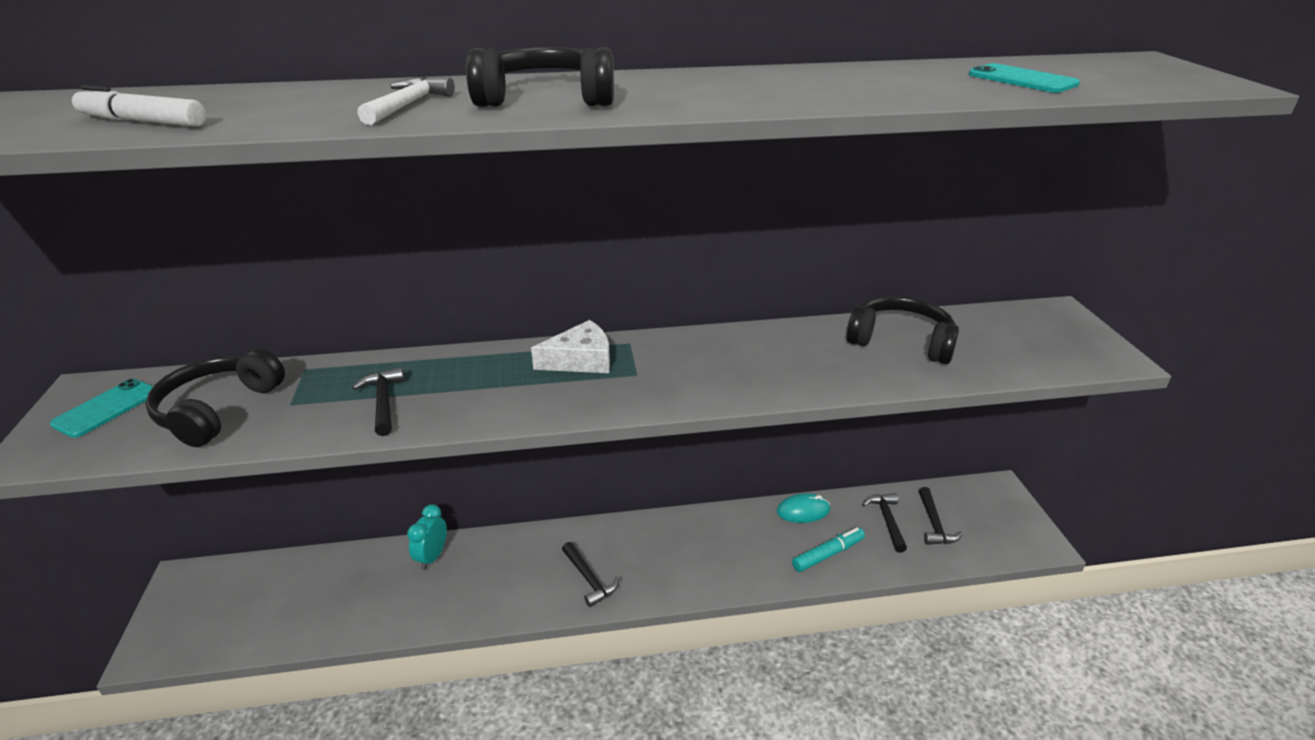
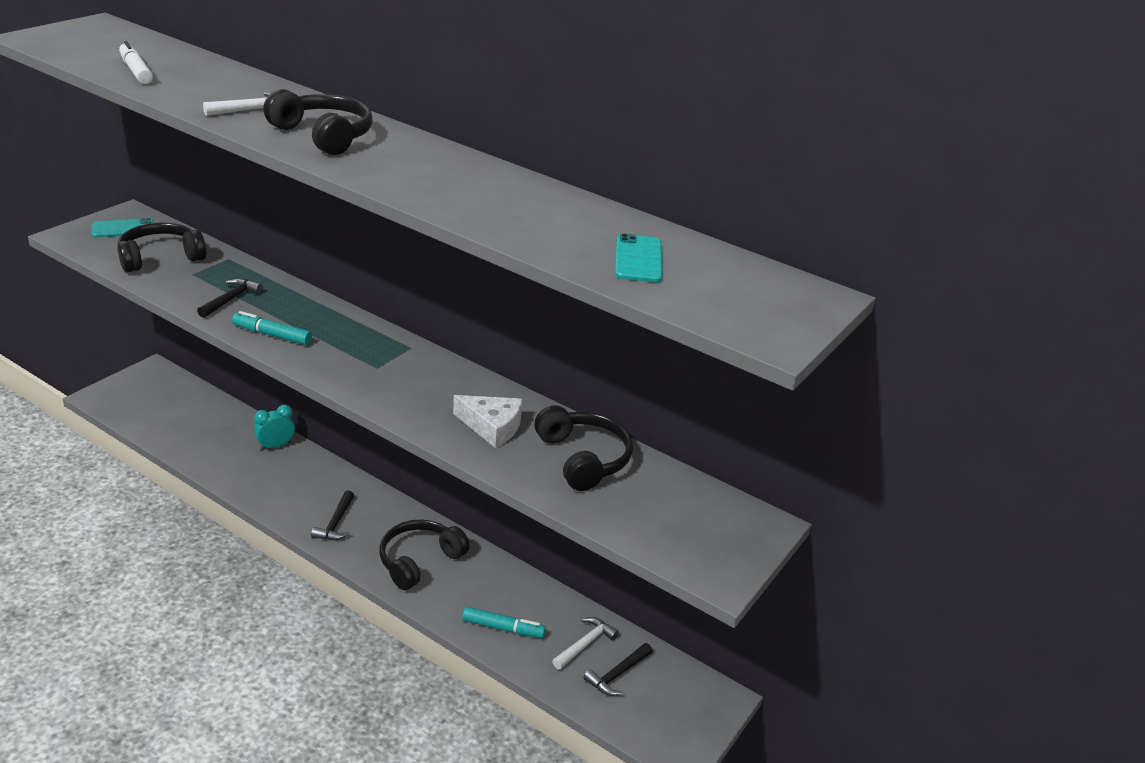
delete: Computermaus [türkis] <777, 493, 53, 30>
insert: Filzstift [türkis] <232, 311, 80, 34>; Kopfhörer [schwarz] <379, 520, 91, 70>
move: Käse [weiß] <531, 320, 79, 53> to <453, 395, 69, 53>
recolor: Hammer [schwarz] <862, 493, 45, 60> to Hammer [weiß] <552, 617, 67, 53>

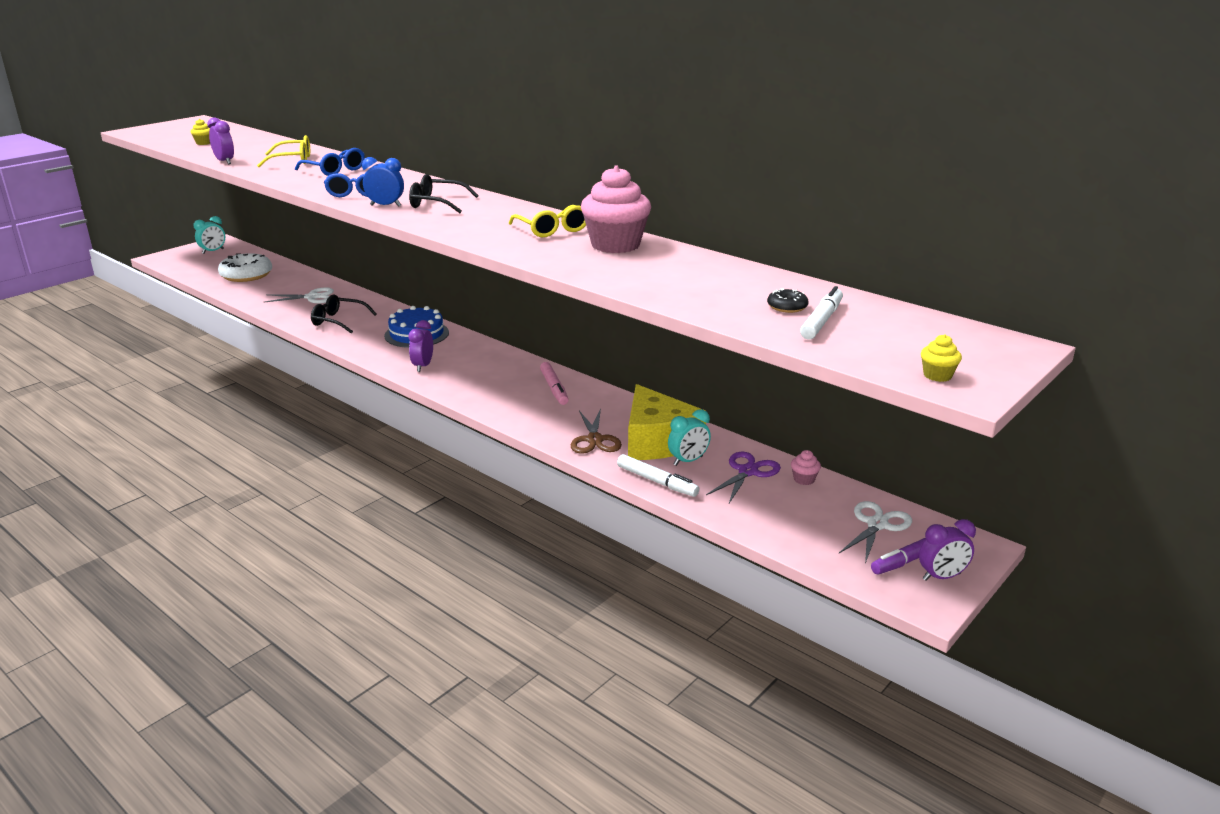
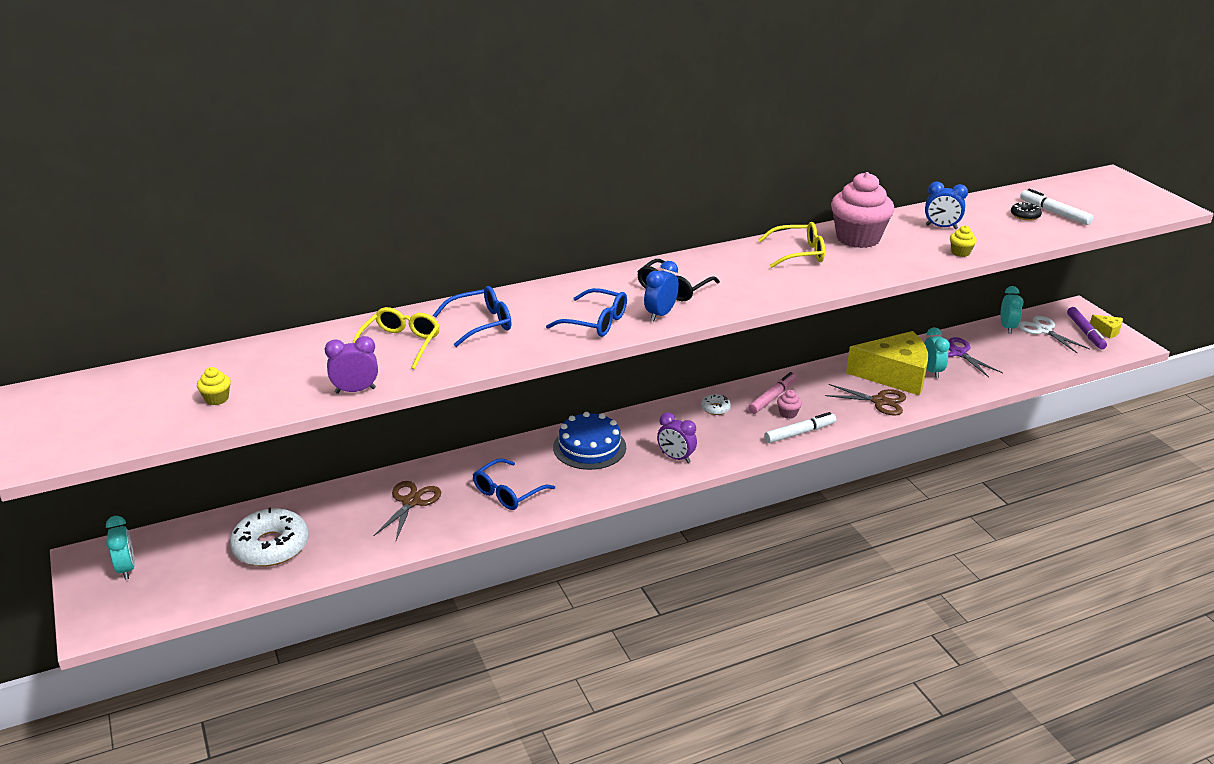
insert: Donut [weiß] <701, 394, 30, 21>; Wecker [blau] <925, 182, 43, 47>; Wecker [türkis] <1001, 286, 23, 48>
move: Filzstift [weiß] <617, 454, 82, 43> to <764, 412, 72, 31>; Muffin [rosa] <791, 450, 30, 35> to <777, 390, 25, 29>; Muffin [gelb] <921, 334, 41, 48> to <950, 225, 27, 32>
replace: Wecker [lila] <919, 519, 57, 62> to Käse [gelb] <1090, 315, 33, 24>
recolor: Schere [weiß] <265, 287, 69, 17> to Schere [braun] <373, 481, 68, 59>; Brille [schwarz] <311, 295, 66, 39> to Brille [blau] <473, 458, 82, 52>
rotate: Filzstift [rosa] <540, 362, 29, 43> = <748, 372, 49, 42> 60 degrees counterclockwise

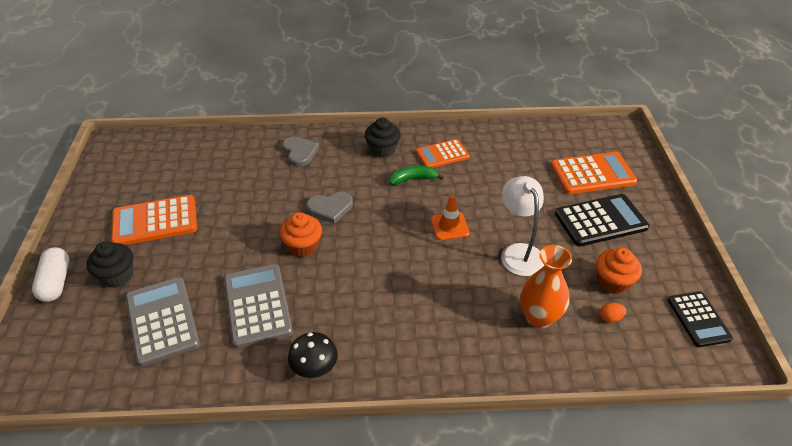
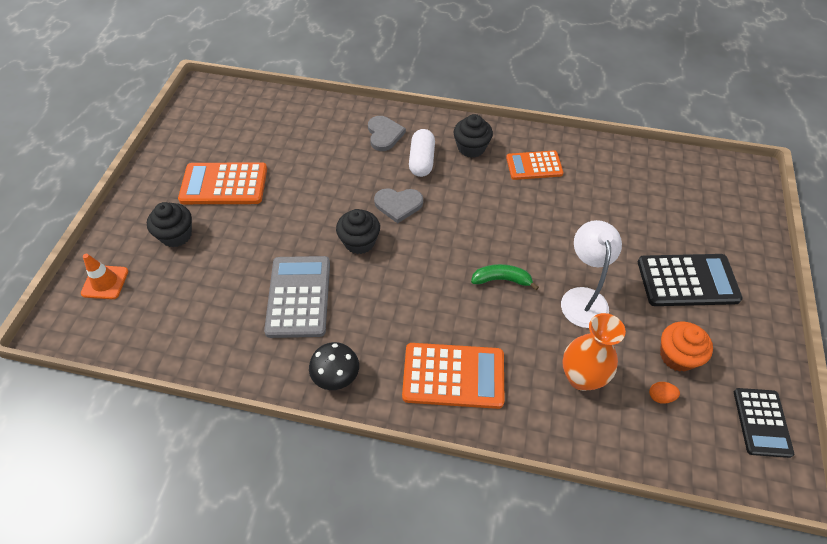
delete: Taschenrechner [grau] <126, 277, 74, 90>
move: Leitkegel [orange] <431, 195, 39, 45> to <81, 254, 47, 45>; Taschenrechner [orange] <550, 152, 87, 42> to <402, 343, 103, 66>; Kapsel [weiß] <32, 247, 37, 55> to <409, 129, 26, 48>; Banane [grün] <389, 166, 55, 19> to <471, 264, 68, 26>
recolor: Muffin [orange] <280, 212, 42, 45> to Muffin [schwarz] <336, 209, 44, 45>

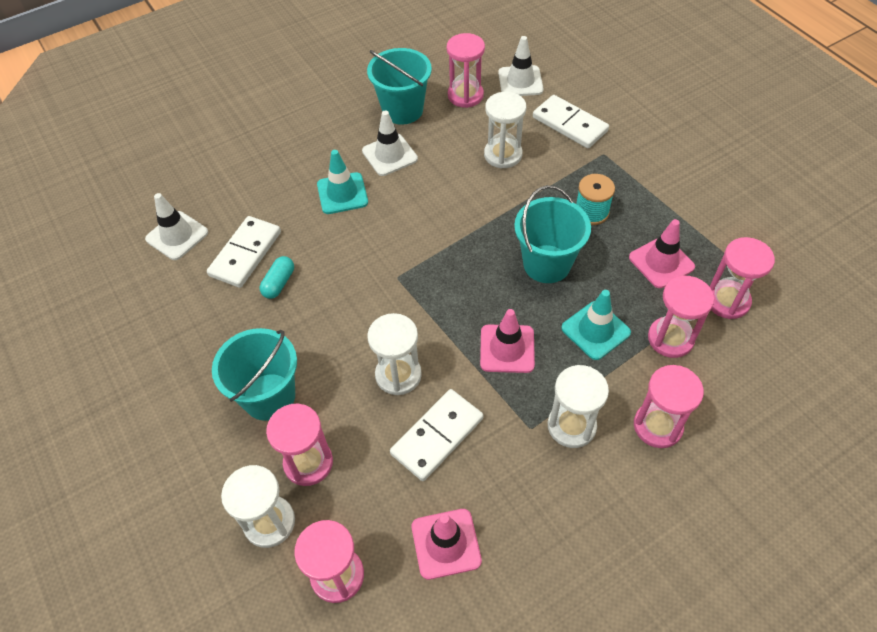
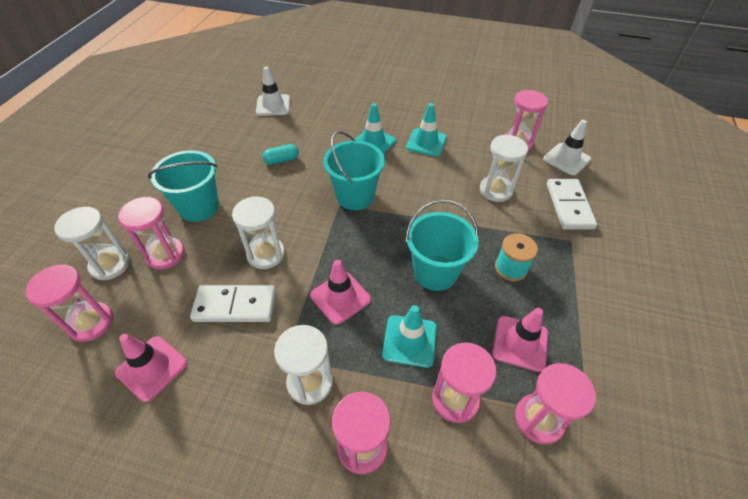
delete: Dominostein [weiß] <207, 216, 74, 72>
move: Eimer [türkis] <367, 48, 65, 77> to <323, 131, 62, 79>
recolor: Leitkegel [weiß] <362, 110, 56, 66> to Leitkegel [türkis] <406, 103, 41, 54>

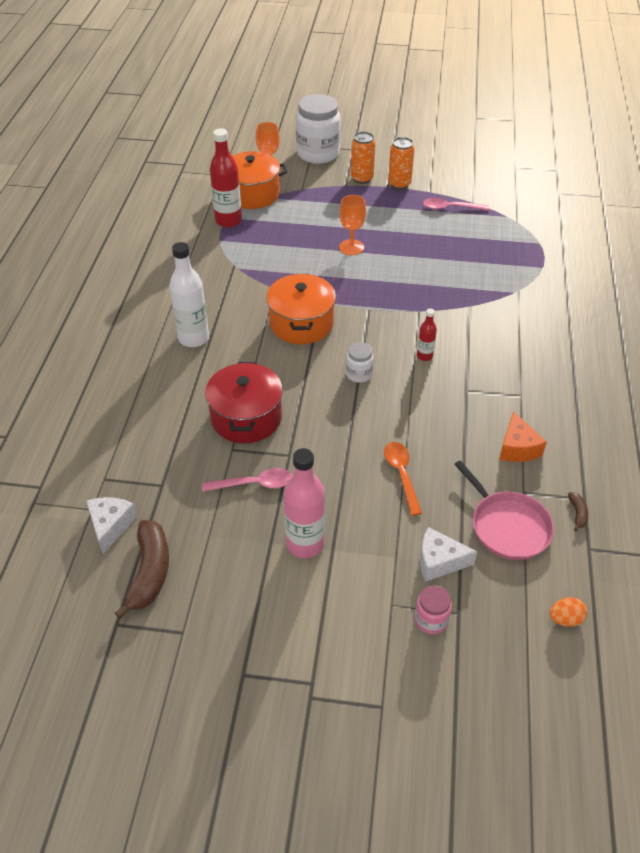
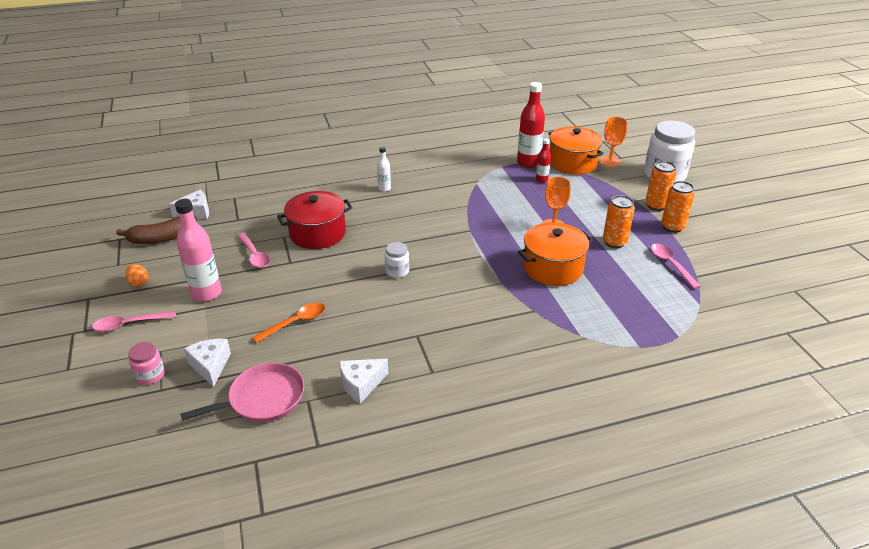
delete: Banane [braun] <568, 492, 20, 39>
insert: Löffel [rosa] <92, 311, 84, 21>; Dose [orange] <603, 195, 32, 53>
move: Ei [orange] <550, 597, 37, 30> to <125, 264, 24, 23>; Kochtopf [orange] <266, 274, 70, 70> to <518, 222, 75, 64>; Flasche [rot] <417, 308, 20, 53> to <536, 138, 15, 45>
recolor: Käse [orange] <499, 411, 48, 51> to Käse [weiß] <339, 359, 49, 45>
rotate: Pfanne [rosa] <454, 460, 100, 100> = <180, 363, 124, 59> 150 degrees counterclockwise
resize: Flasche [weiß] <169, 242, 40, 105> = <377, 147, 14, 45> x0.52

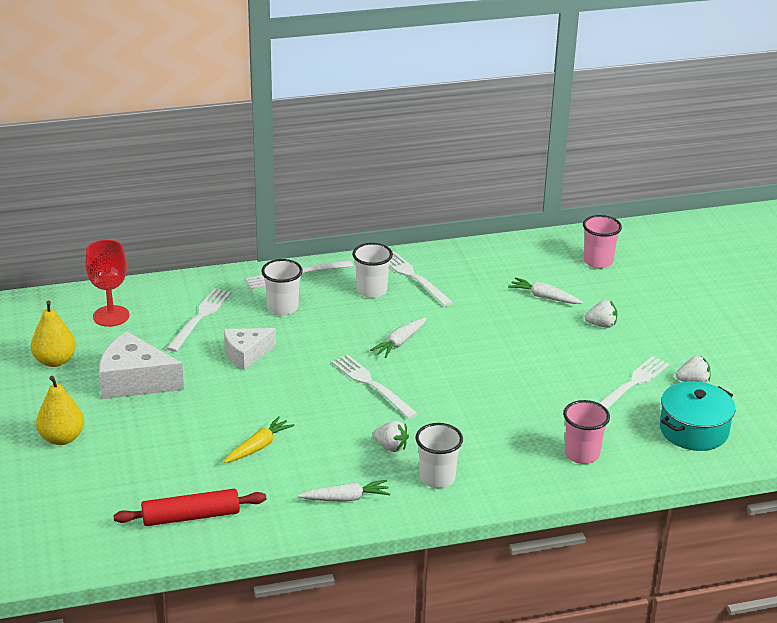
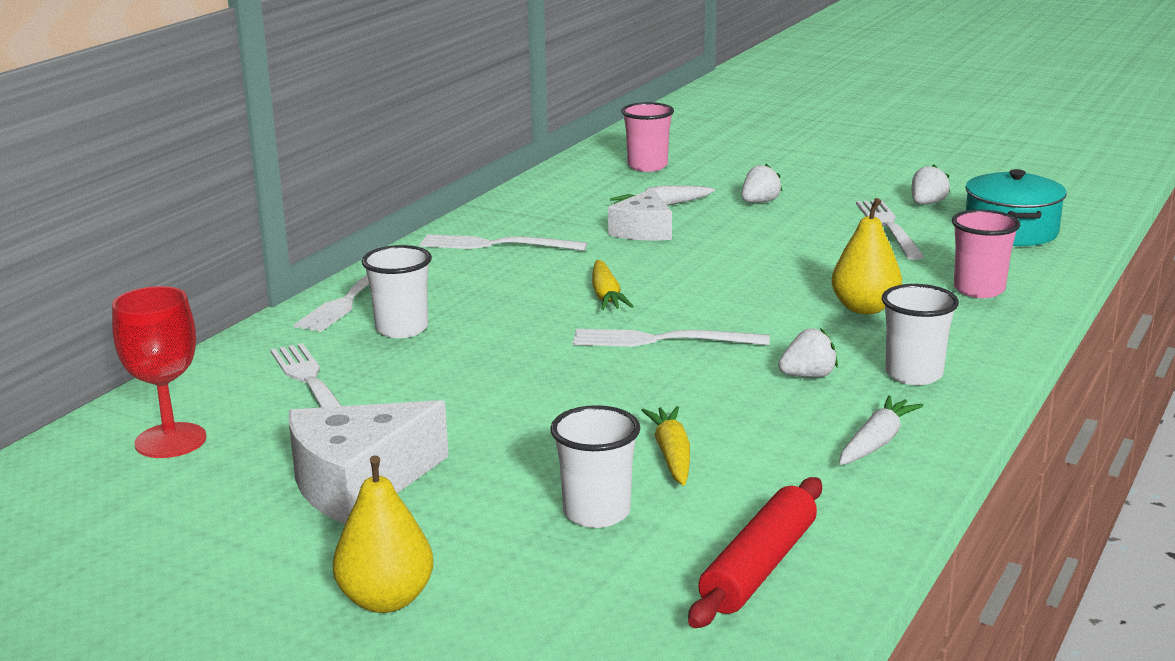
move: Becher [weiß] <352, 243, 41, 55> to <550, 405, 90, 123>; Käse [weiß] <224, 328, 52, 42> to <608, 188, 64, 53>; Birne [gelb] <31, 301, 45, 66> to <831, 198, 71, 116>
recolor: Karotte [weiß] <370, 317, 57, 41> to Karotte [gelb] <592, 260, 42, 50>

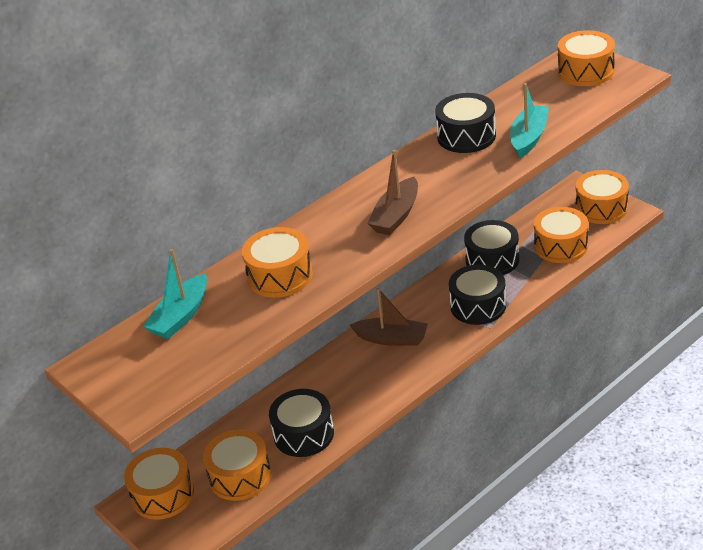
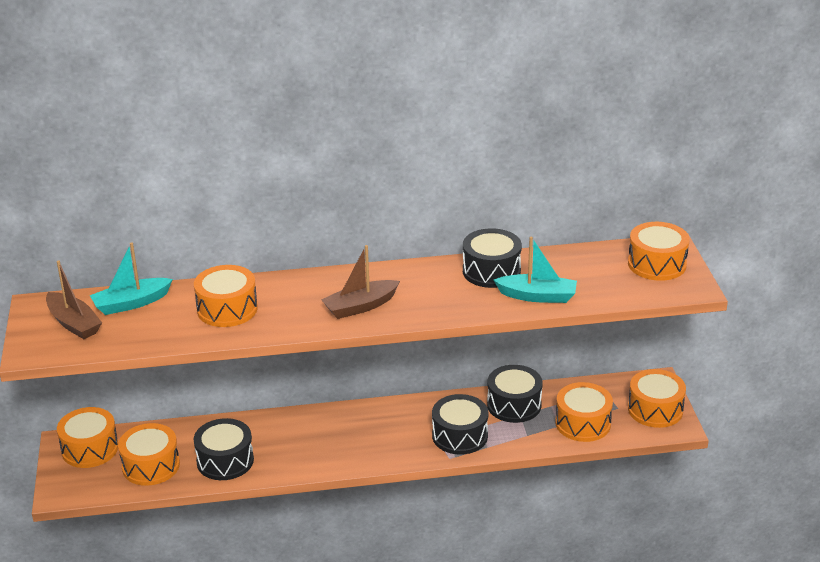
move: Boot [braun] <350, 288, 78, 58> to <46, 261, 56, 78>
rotate: Boot [türkis] <510, 83, 39, 75> = <494, 237, 83, 66> 45 degrees clockwise

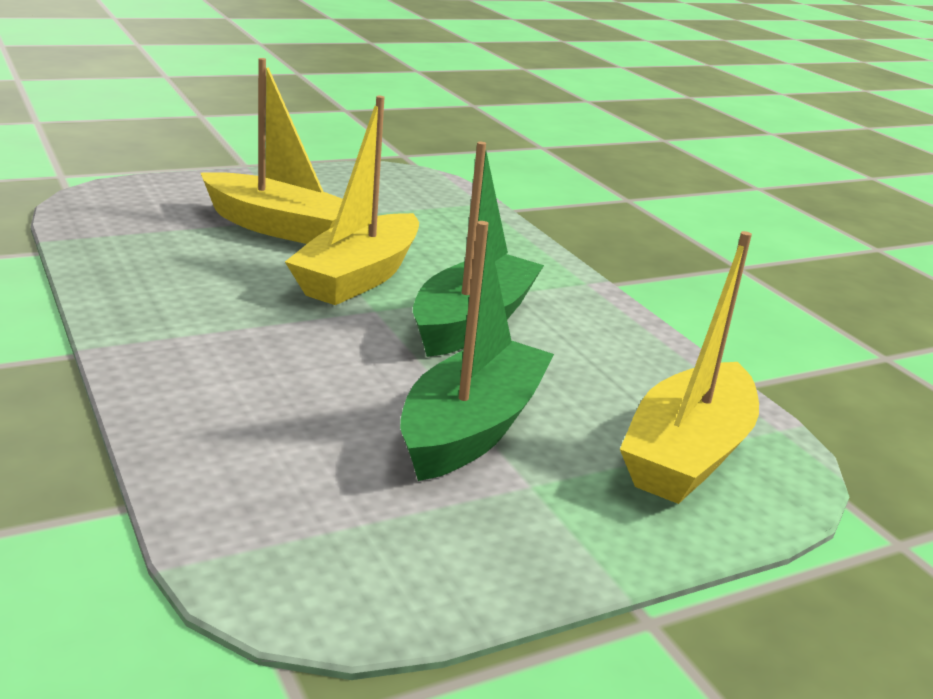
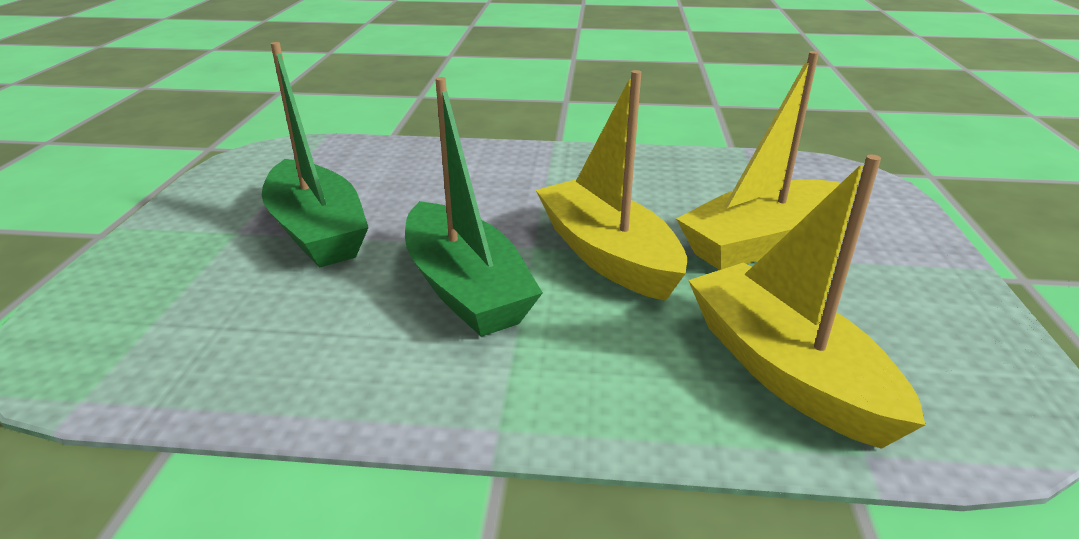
move: Boot [gelb] <620, 231, 139, 273> to <688, 155, 238, 294>

